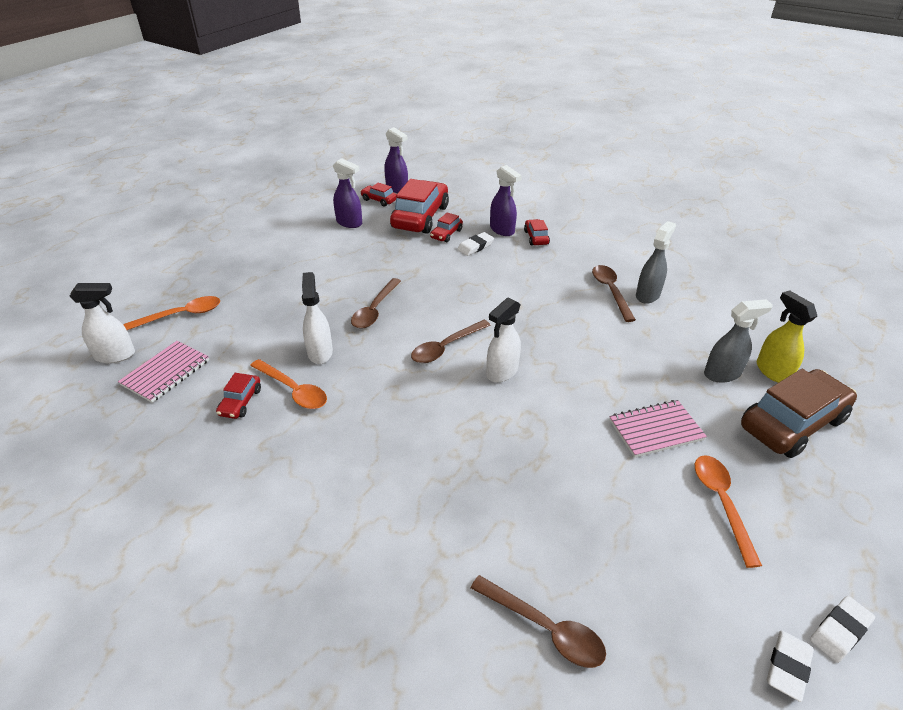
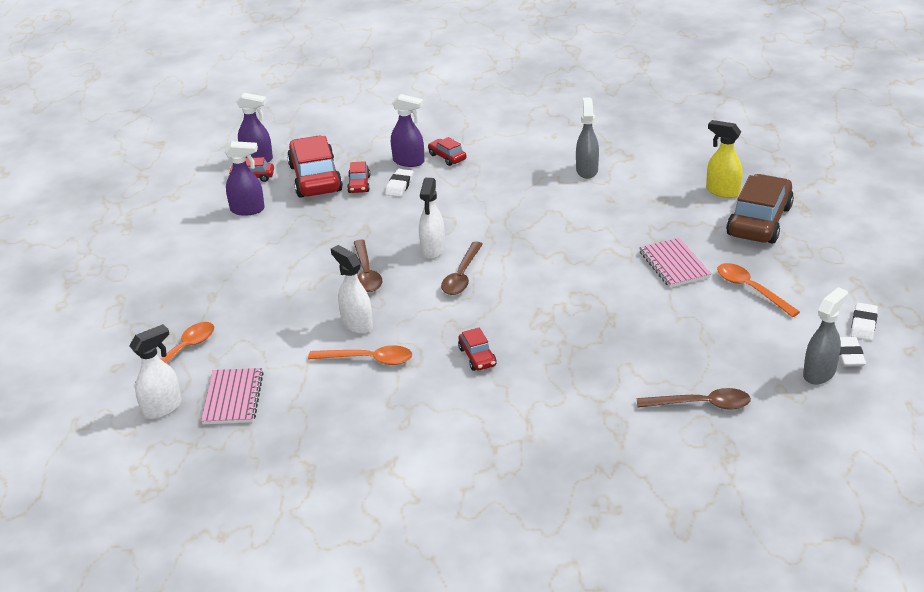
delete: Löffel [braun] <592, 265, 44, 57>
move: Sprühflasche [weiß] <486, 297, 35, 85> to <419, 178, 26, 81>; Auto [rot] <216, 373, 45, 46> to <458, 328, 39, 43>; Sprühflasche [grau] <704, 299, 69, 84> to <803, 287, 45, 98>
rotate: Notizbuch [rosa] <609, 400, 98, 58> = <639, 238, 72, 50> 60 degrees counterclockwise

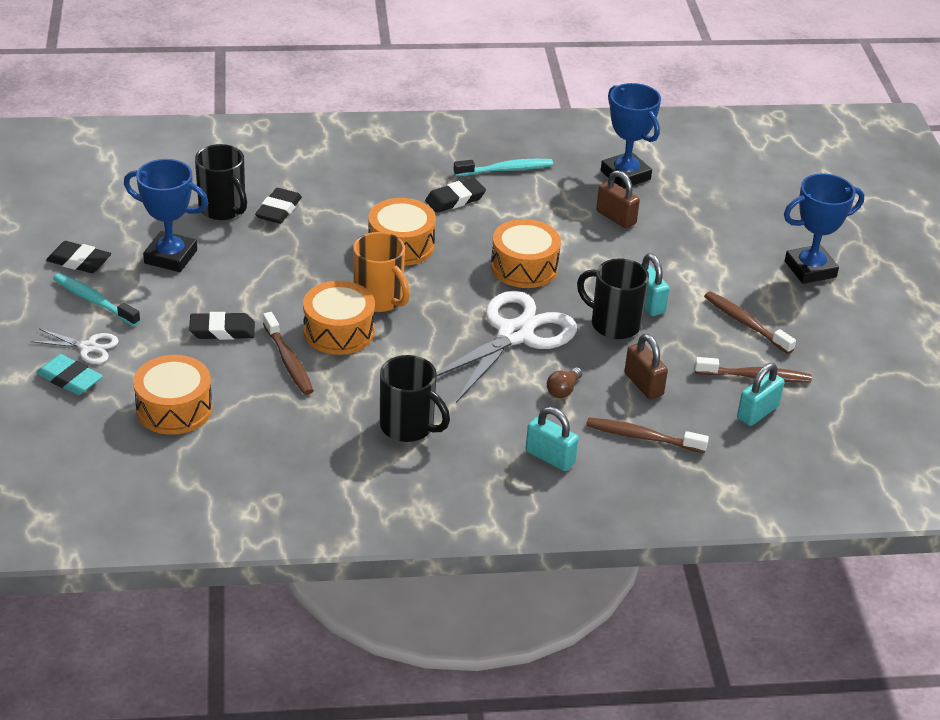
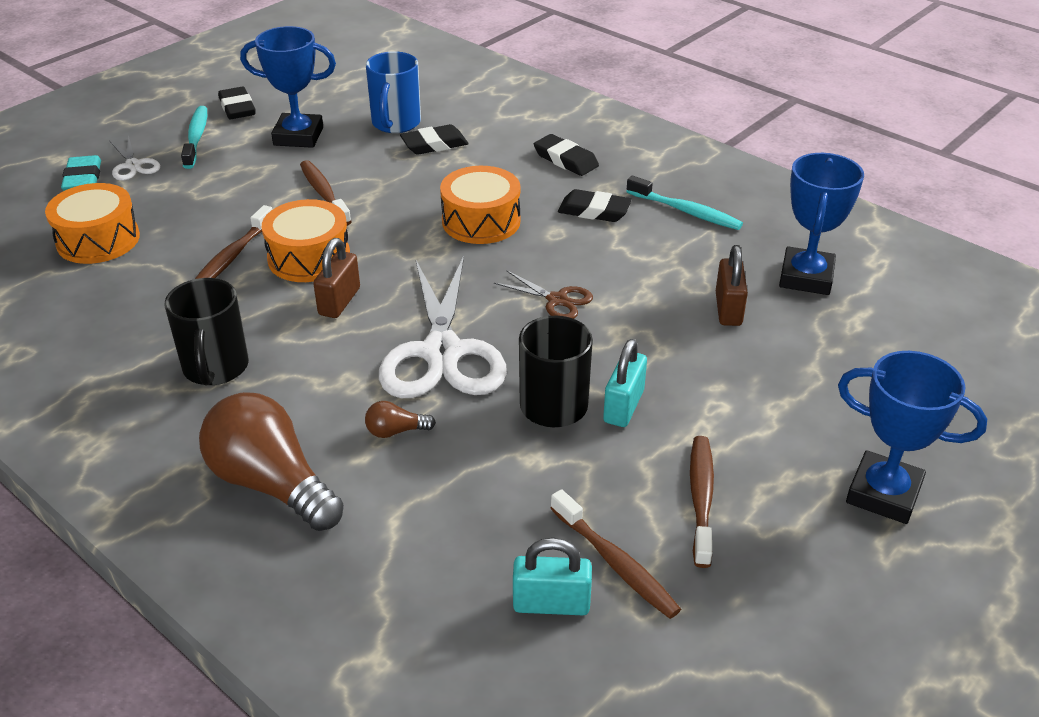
delete: Tasse [orange] <353, 232, 57, 80>
move: Zahnbürste [braun] <586, 417, 123, 36> to <300, 160, 52, 66>; Vorhängeschloss [braun] <624, 334, 44, 65> to <313, 238, 47, 80>; Radiergummi [schwarz] <189, 312, 66, 28> to <534, 134, 65, 42>
replace: Vorhängeschloss [türkis] <526, 407, 53, 64> to Glühbirne [braun] <199, 392, 145, 139>; Trommel [orange] <491, 219, 70, 69> to Schere [braun] <494, 270, 99, 49>
recolor: Tasse [schwarz] <195, 144, 52, 76> to Tasse [blau] <366, 51, 55, 82>
rotate: Pokal [blau] <124, 159, 84, 113> = <240, 26, 96, 122> 60 degrees counterclockwise; Schere [weiß] <436, 291, 141, 112> = <379, 256, 128, 142> 90 degrees clockwise

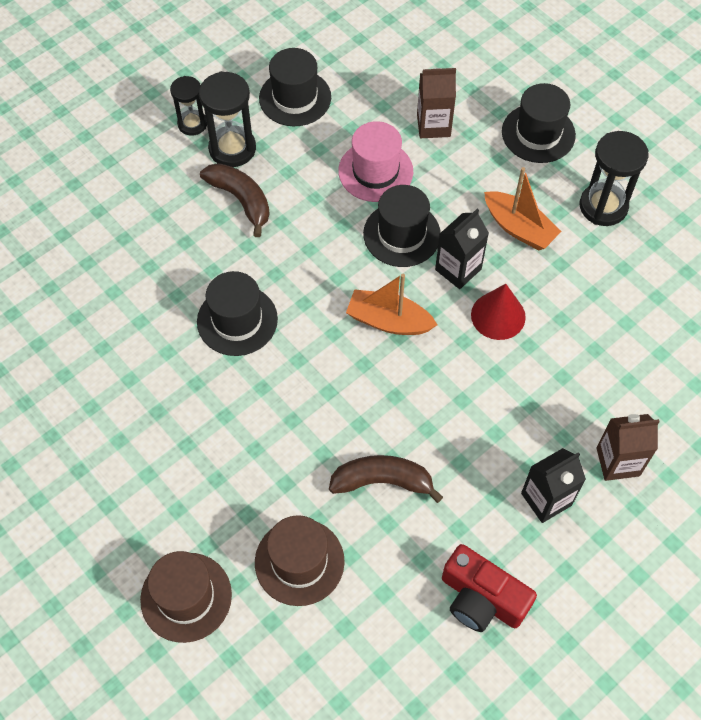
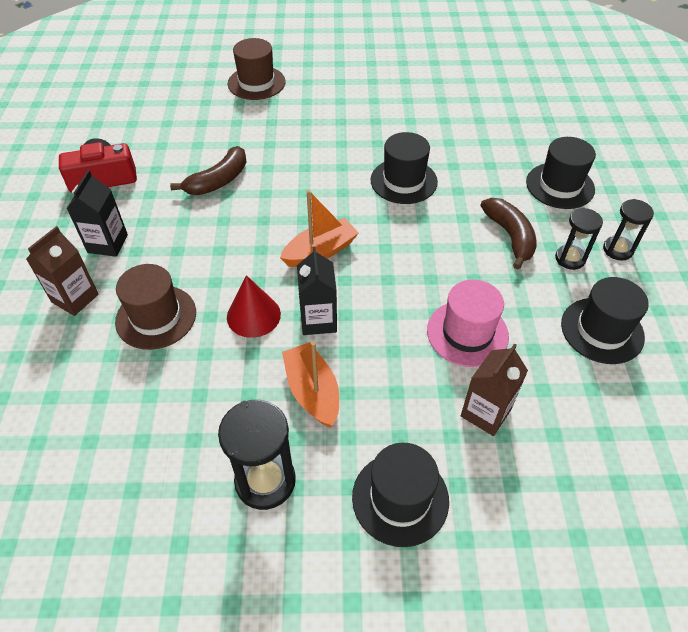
move: Hut [braun] <255, 515, 90, 91> to <115, 264, 81, 86>; Hut [schwarz] <363, 185, 78, 82> to <526, 137, 70, 72>
rotate: Boot [orange] <484, 167, 78, 84> = <282, 341, 57, 86> 75 degrees clockwise; Banane [braun] <200, 163, 70, 74> = <481, 198, 55, 71> 105 degrees counterclockwise
resize: Sanduhr [schwarz] <199, 71, 57, 96> = <555, 208, 48, 62> x0.63

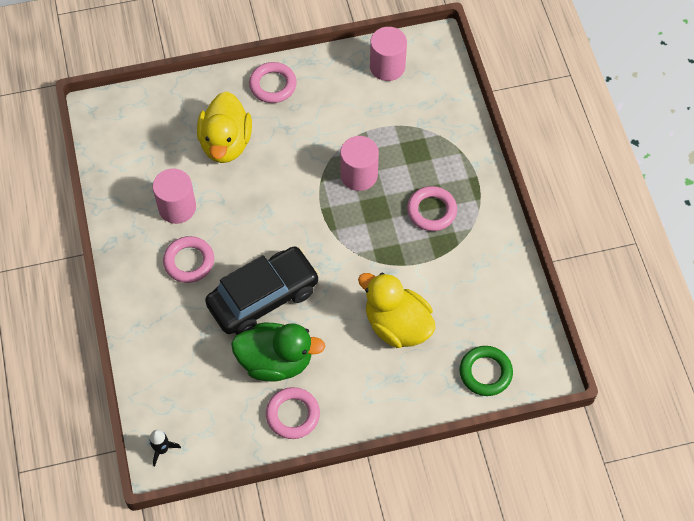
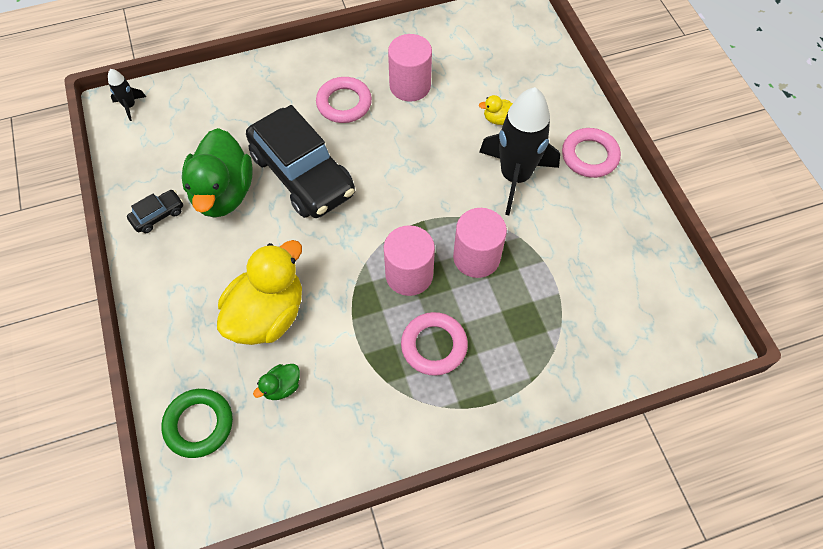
insert: Ente [grün] <253, 364, 47, 36>; Rakete [schwarz] <479, 87, 81, 128>
move: Vollzylinder [rosa] <370, 27, 37, 54> to <384, 225, 51, 71>
replace: Ring [rosa] <266, 387, 54, 52> to Auto [schwarz] <127, 190, 56, 43>
resize: Ente [gelb] <197, 91, 55, 72> = <479, 95, 34, 30> x0.43

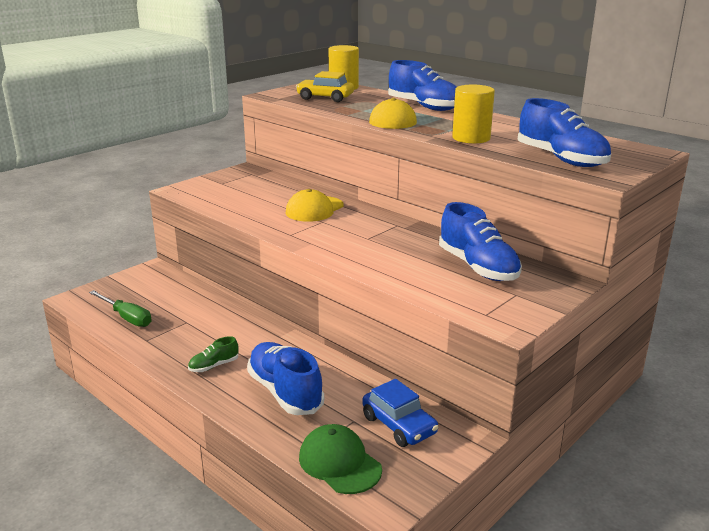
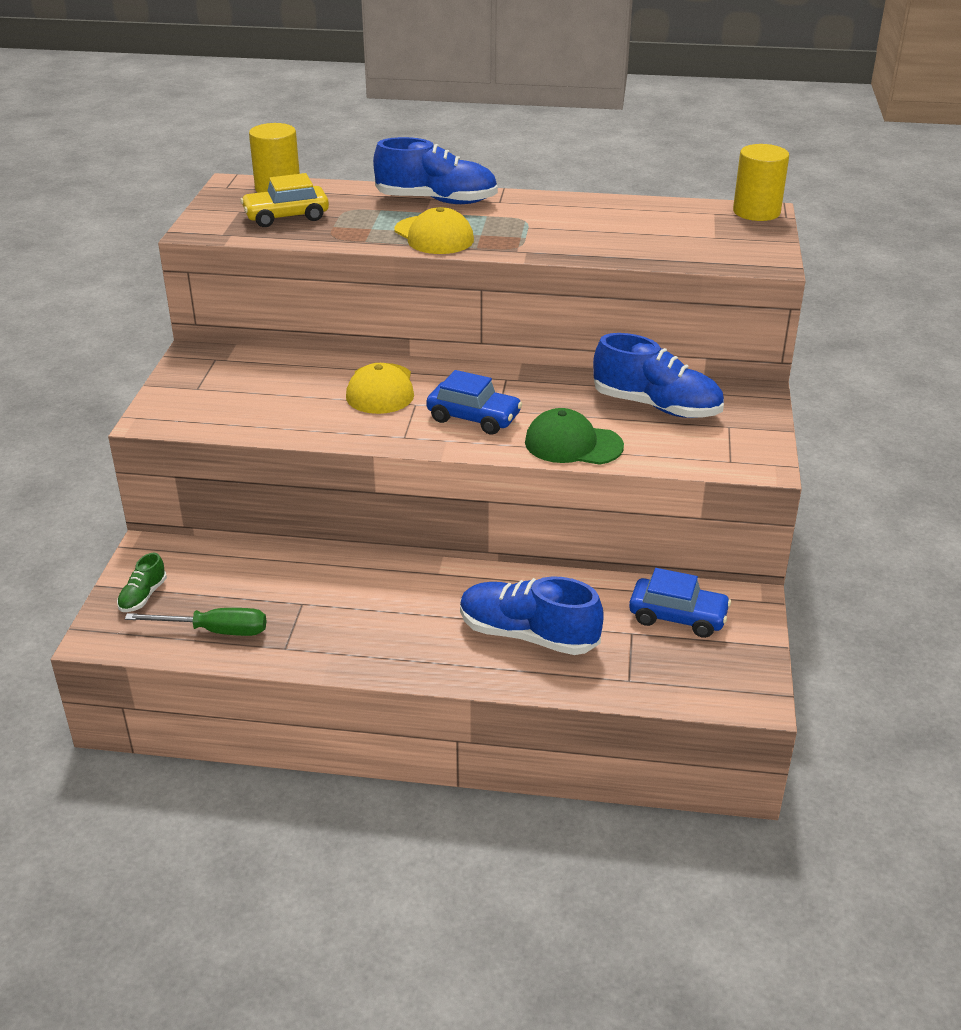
delete: Schuh [blau] <518, 98, 93, 69>
insert: Auto [blau] <426, 370, 96, 65>
move: Schuh [grün] <188, 336, 51, 36> to <117, 553, 50, 59>; Kappe [grün] <299, 424, 83, 70> to <525, 408, 99, 57>; Vollzylinder [gelb] <452, 85, 43, 59> to <733, 144, 56, 77>

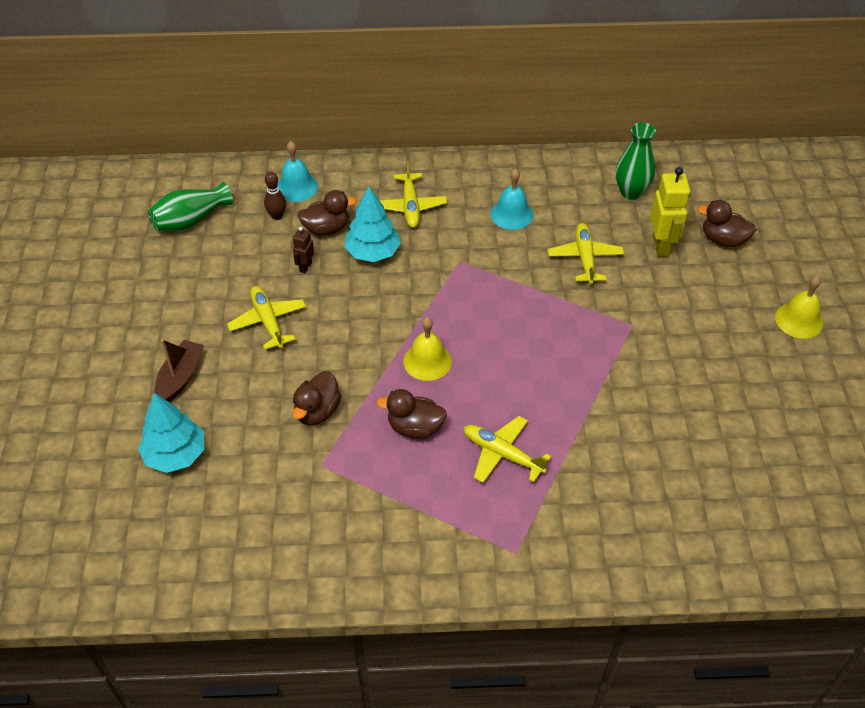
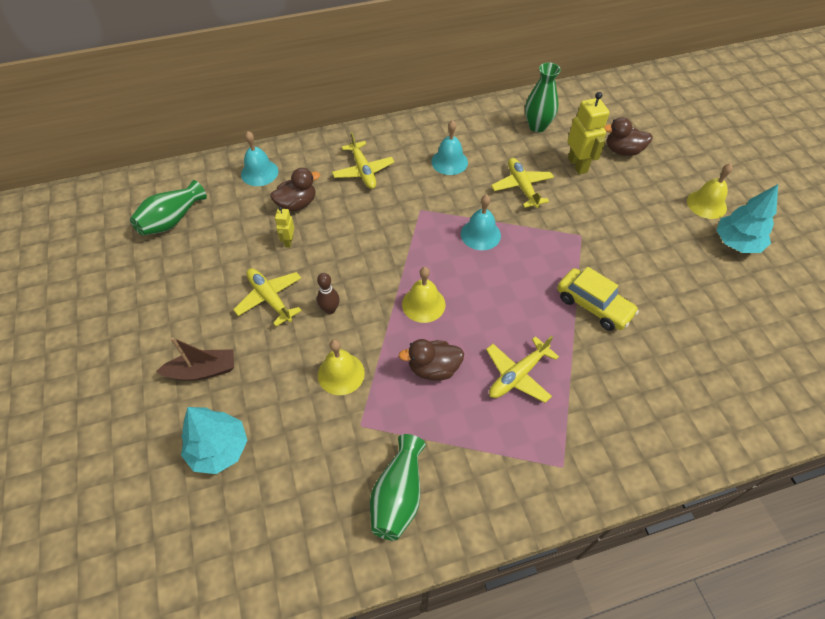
insert: Vase [grün] <370, 434, 56, 106>; Glocke [türkis] <461, 195, 40, 55>; Auto [gelb] <557, 267, 82, 64>
move: Bowlingkegel [braun] <264, 172, 22, 48> to <317, 273, 23, 41>; Baum [türkis] <344, 186, 57, 76> to <716, 184, 62, 69>
replace: Ente [braun] <293, 371, 49, 54> to Glocke [gelb] <318, 339, 47, 56>
recolor: Roboter [braun] <293, 227, 21, 46> to Roboter [gelb] <275, 207, 20, 41>
rotate: Boot [braun] <154, 339, 50, 63> = <156, 337, 78, 44> 75 degrees clockwise; Flugzeug [gelb] <463, 416, 89, 67> = <486, 336, 73, 67> 60 degrees counterclockwise

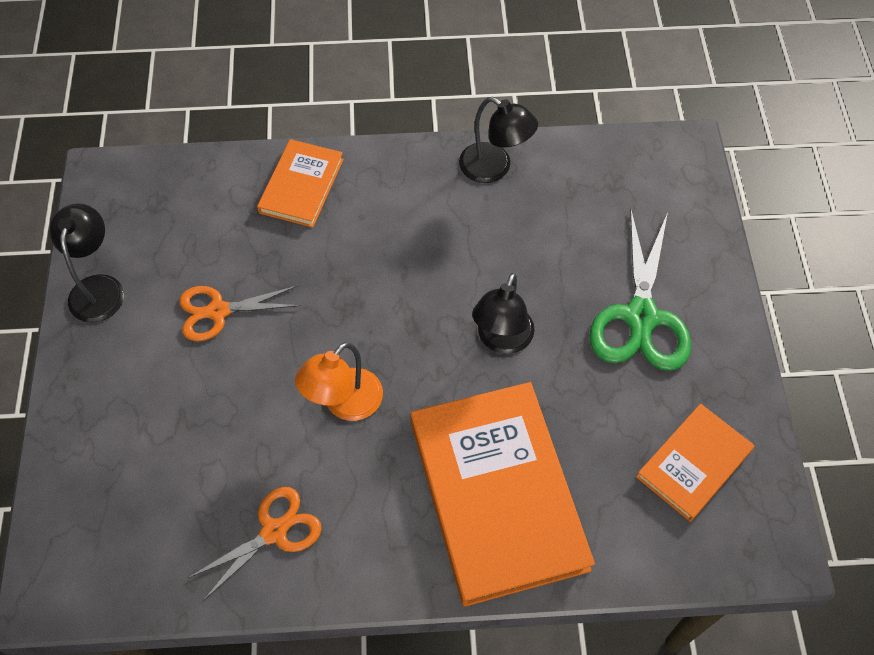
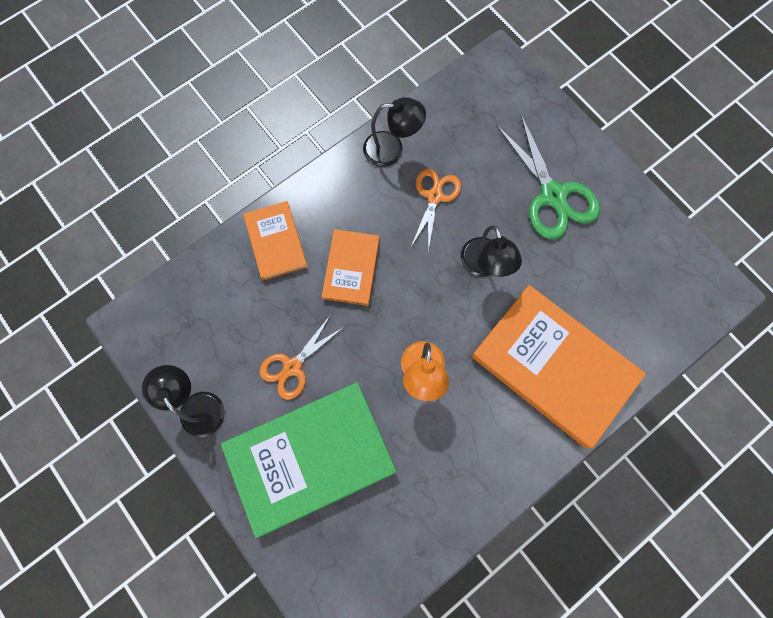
insert: Buch [grün] <221, 382, 175, 156>
move: Buch [orange] <636, 404, 119, 118> to <321, 229, 59, 77>; Schere [orange] <188, 487, 134, 114> to <411, 169, 50, 83>

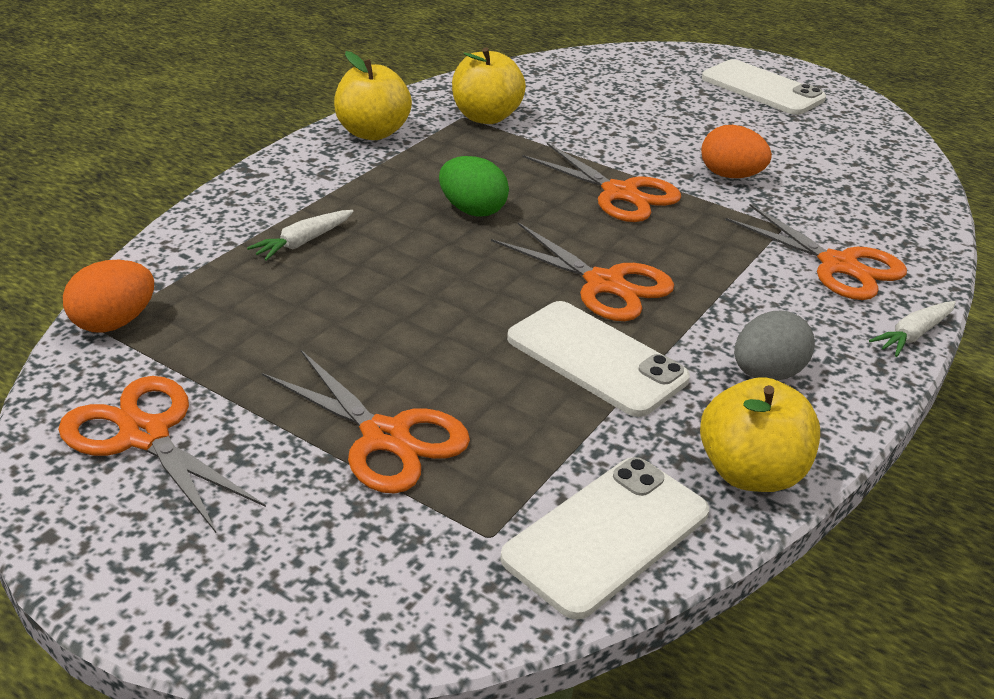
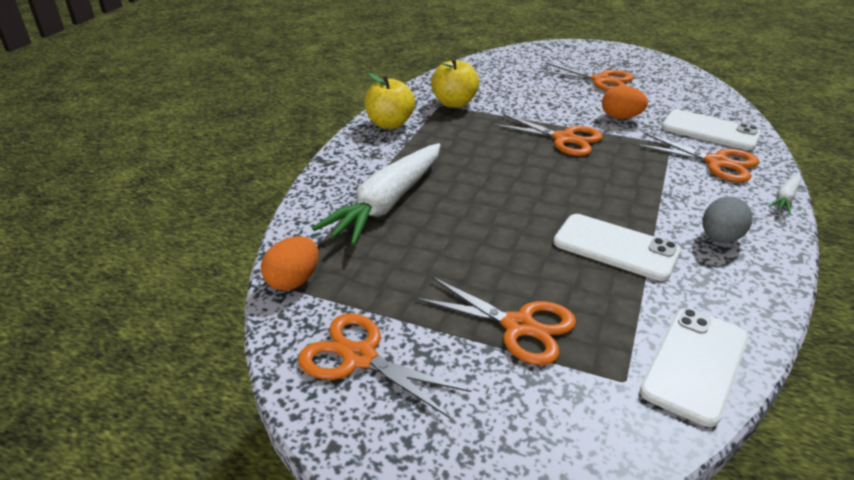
delete: Ei [grün] <439, 156, 70, 61>; Apfel [gelb] <700, 377, 120, 115>
move: Schere [orange] <491, 222, 183, 99> to <538, 62, 95, 29>; Handy [weiß] <702, 59, 124, 56> to <662, 110, 99, 40>
resize: Karotte [weiß] <247, 210, 106, 51> = <312, 143, 129, 102> x2.33

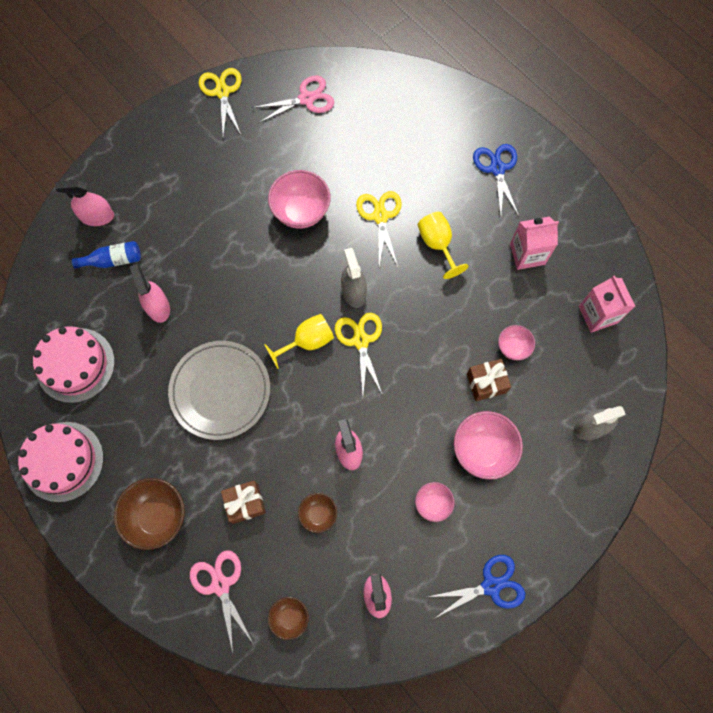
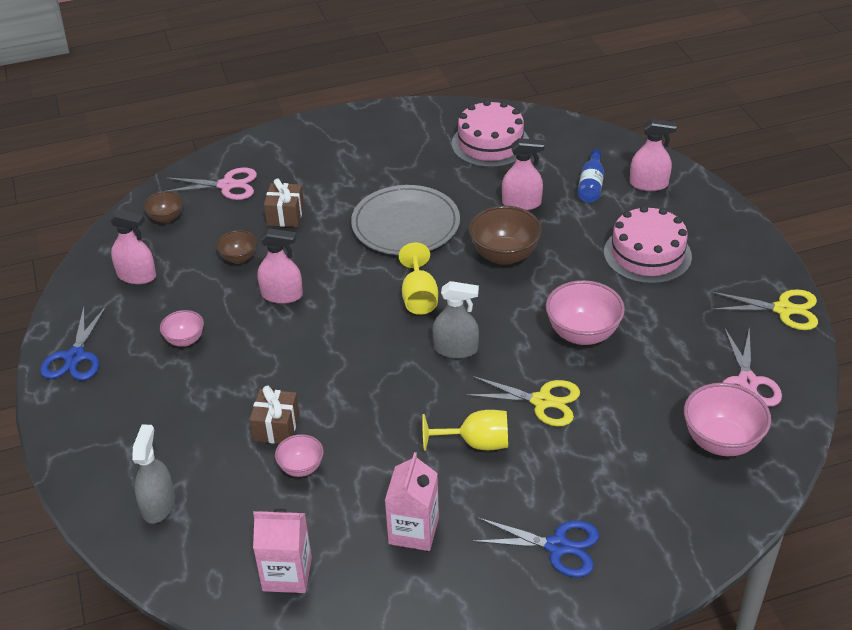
delete: Schere [gelb] <335, 313, 48, 83>
move: Schüssel [braun] <114, 478, 71, 72> to <469, 206, 73, 59>; Kuchen [rosa] <18, 422, 86, 80> to <604, 206, 88, 78>; Schüssel [rosa] <454, 411, 69, 69> to <684, 383, 87, 73>
rotate: Sprühflasche [rosa] <55, 180, 59, 46> = <630, 119, 47, 72> 75 degrees clockwise

